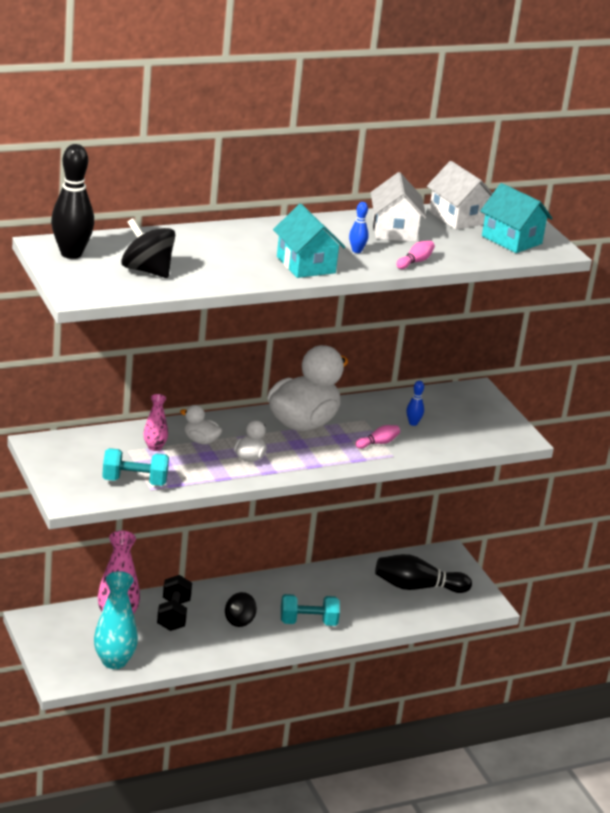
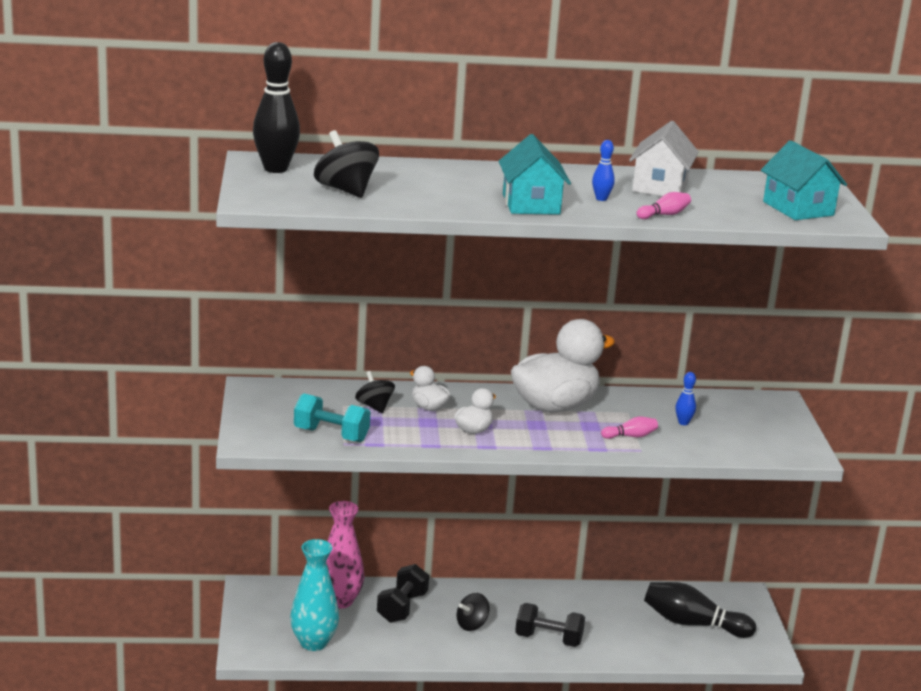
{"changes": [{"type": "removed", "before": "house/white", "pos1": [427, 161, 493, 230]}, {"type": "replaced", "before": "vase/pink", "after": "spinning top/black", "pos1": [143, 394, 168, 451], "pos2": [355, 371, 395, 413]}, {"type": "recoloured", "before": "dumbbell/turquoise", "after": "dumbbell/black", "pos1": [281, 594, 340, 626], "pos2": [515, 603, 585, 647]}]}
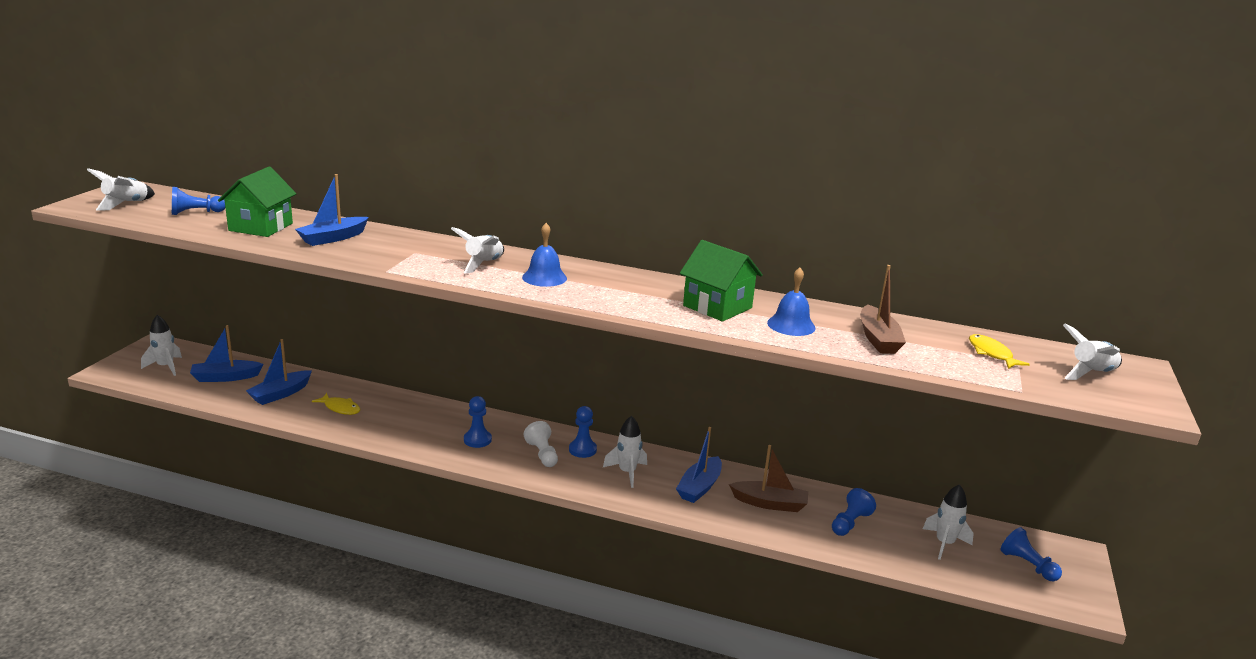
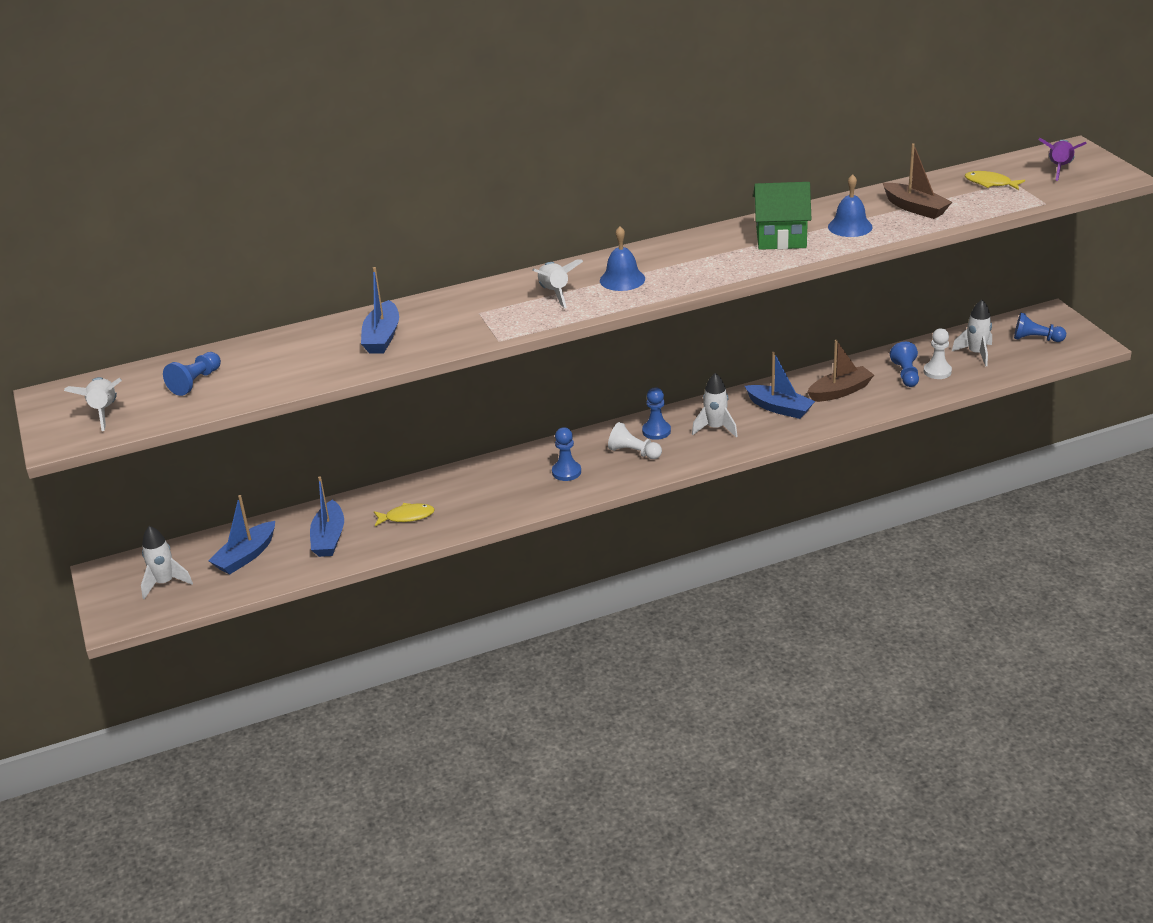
{"changes": [{"type": "removed", "before": "house/green", "pos1": [218, 167, 296, 237]}, {"type": "recoloured", "before": "rocket/white", "after": "rocket/purple", "pos1": [1063, 324, 1122, 380], "pos2": [1038, 138, 1087, 181]}, {"type": "turned", "before": "boat/blue", "pos1": [676, 427, 722, 503], "pos2": [745, 352, 815, 419], "turn": -45}, {"type": "added", "after": "pawn/white", "pos2": [924, 328, 952, 379]}]}
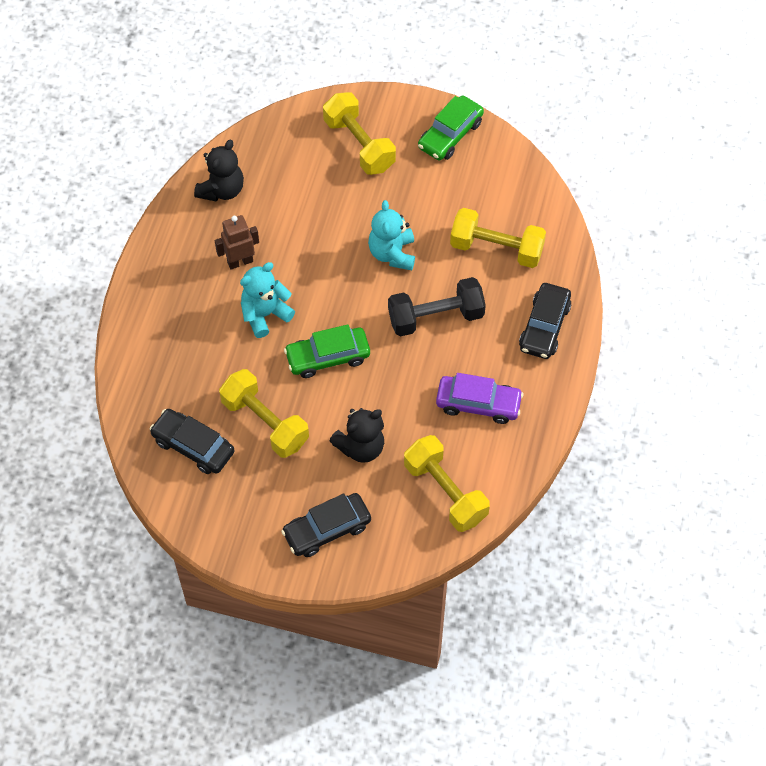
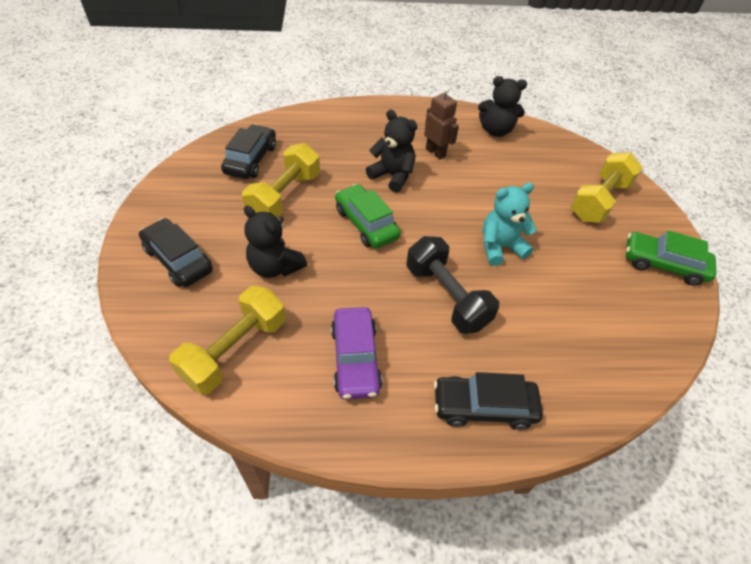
{"changes": [{"type": "removed", "before": "dumbbell/yellow", "pos1": [450, 208, 546, 268]}, {"type": "recoloured", "before": "teddy bear/turquoise", "after": "teddy bear/black", "pos1": [240, 262, 295, 338], "pos2": [366, 110, 418, 193]}]}
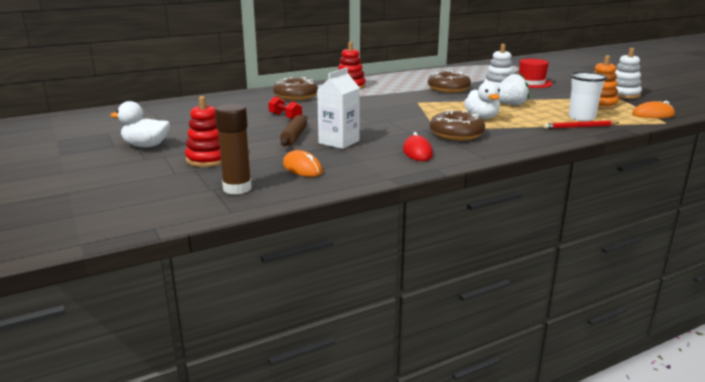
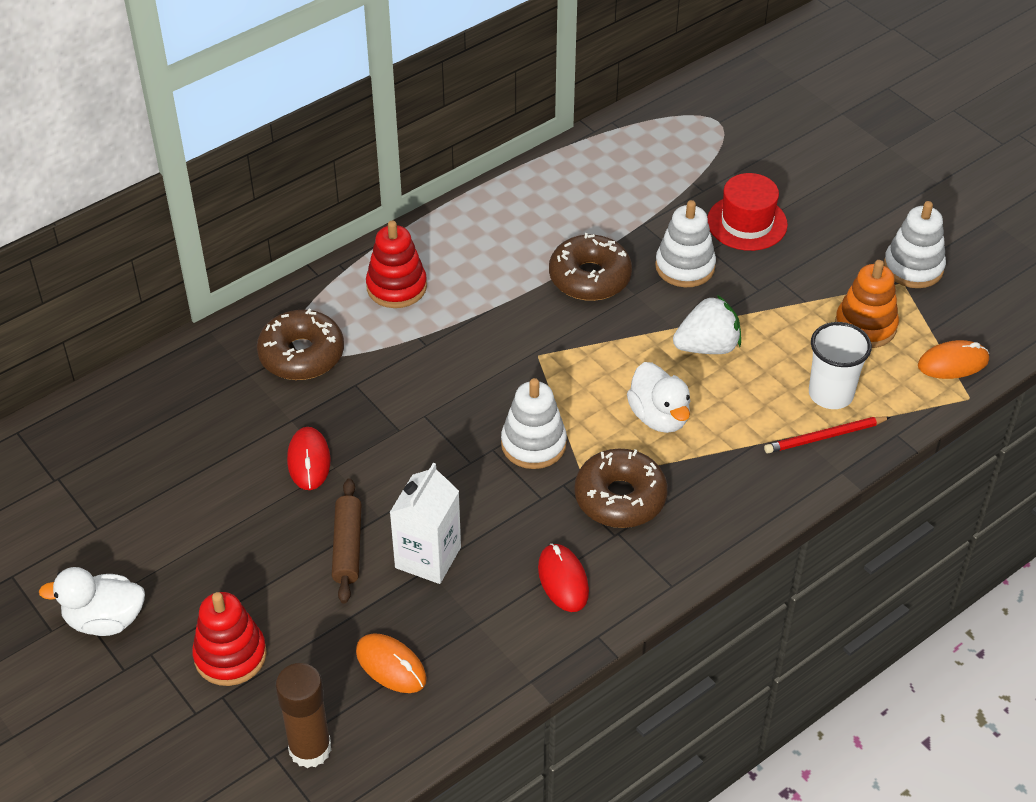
{"changes": [{"type": "replaced", "before": "dumbbell/red", "after": "mouse/red", "pos1": [268, 96, 302, 119], "pos2": [287, 427, 330, 490]}, {"type": "added", "after": "stacking toy/white", "pos2": [501, 378, 567, 469]}]}
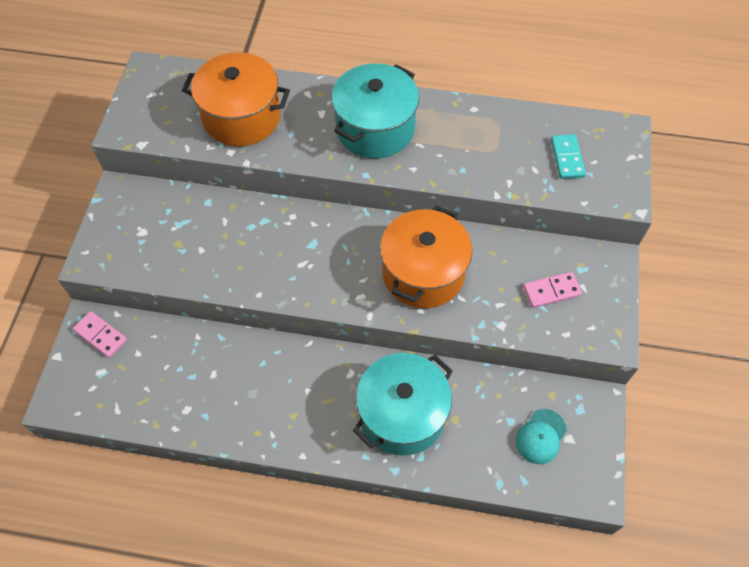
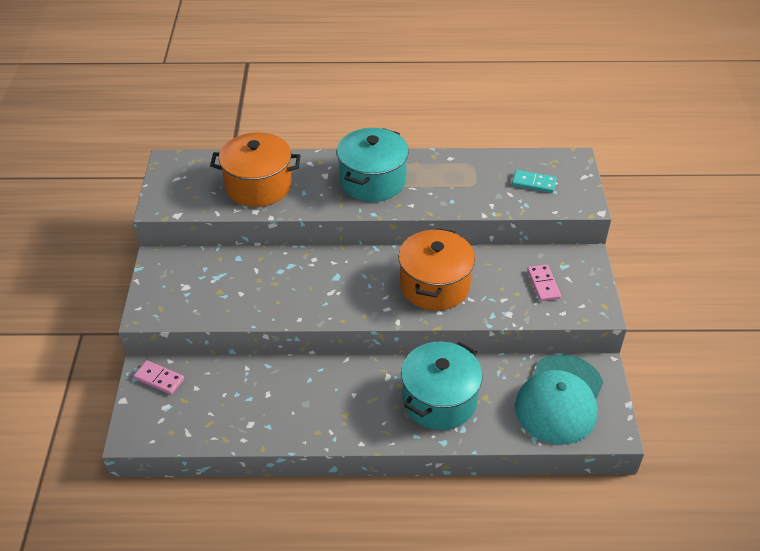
{"changes": [{"type": "turned", "before": "domino/turquoise", "pos1": [551, 134, 586, 179], "pos2": [512, 170, 557, 193], "turn": -60}, {"type": "turned", "before": "domino/pink", "pos1": [523, 272, 582, 308], "pos2": [527, 264, 561, 301], "turn": -75}, {"type": "resized", "before": "cap/turquoise", "pos1": [516, 409, 567, 464], "pos2": [515, 354, 603, 445], "scale": 2.17}]}
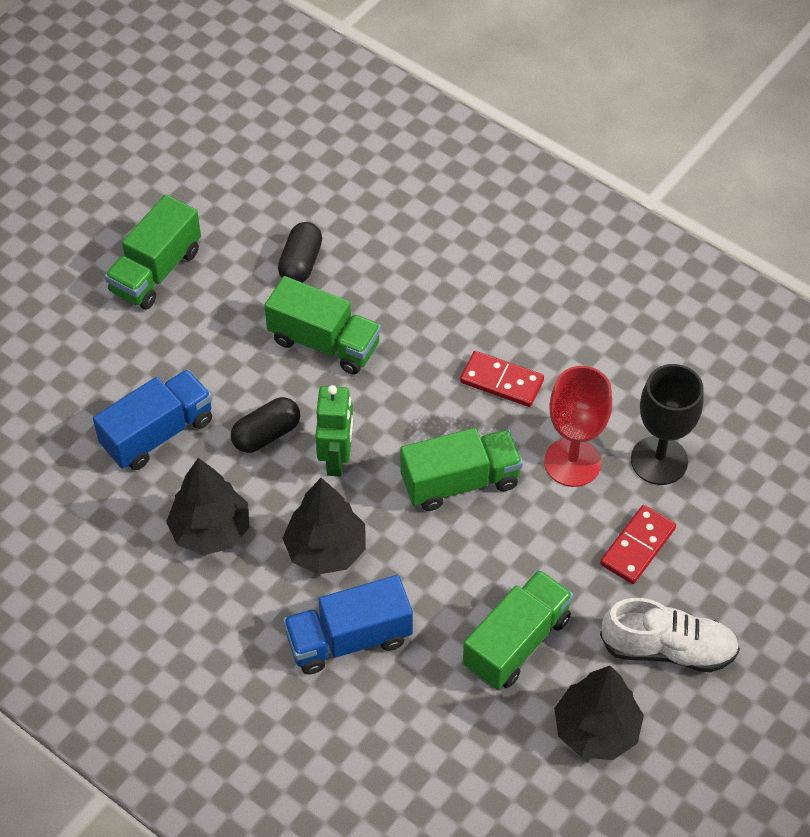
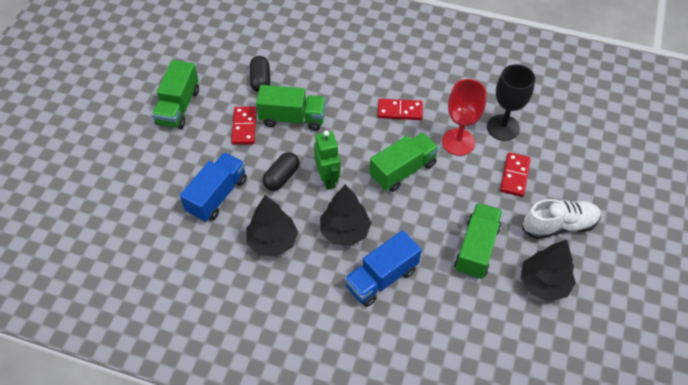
{"changes": [{"type": "added", "after": "domino/red", "pos2": [231, 106, 257, 145]}]}
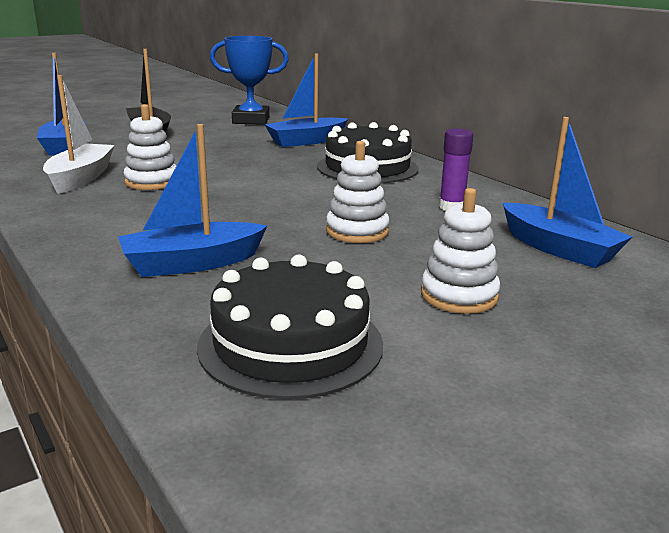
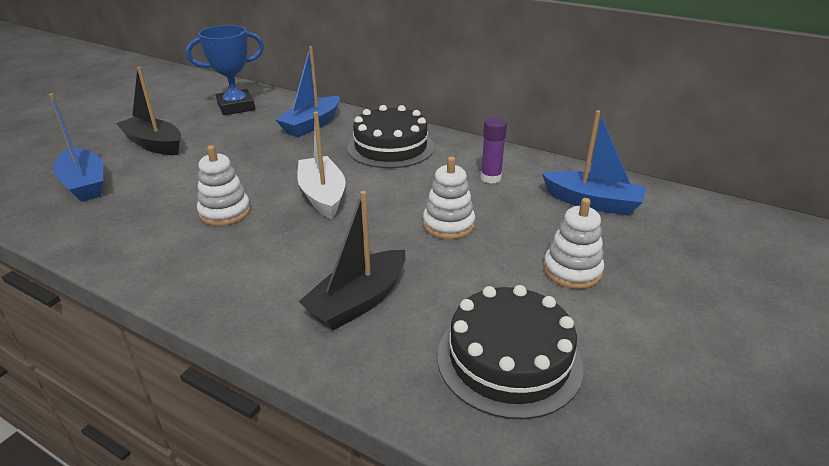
{"changes": [{"type": "moved", "before": "boat/white", "pos1": [43, 75, 114, 194], "pos2": [297, 112, 346, 219]}, {"type": "recoloured", "before": "boat/blue", "after": "boat/black", "pos1": [118, 124, 267, 277], "pos2": [299, 191, 406, 330]}]}
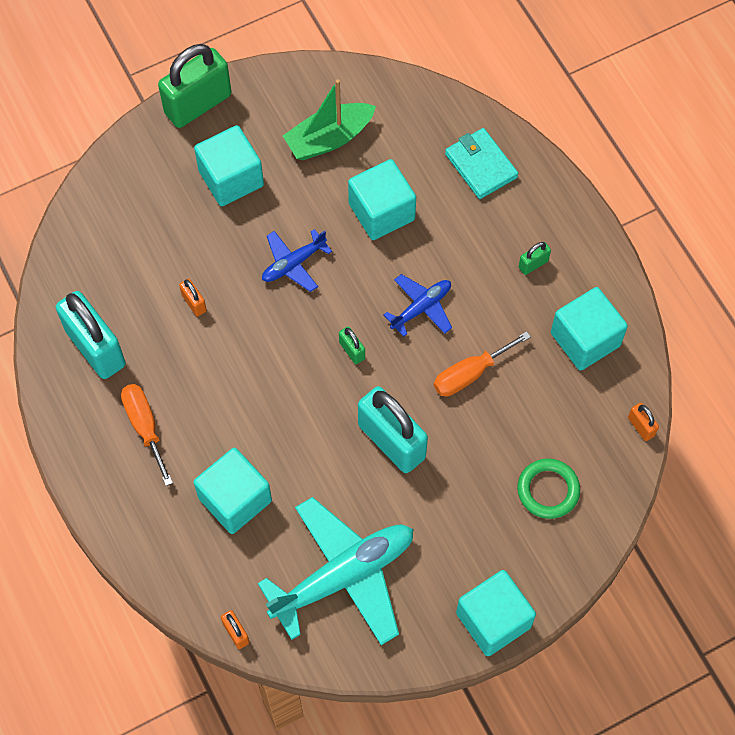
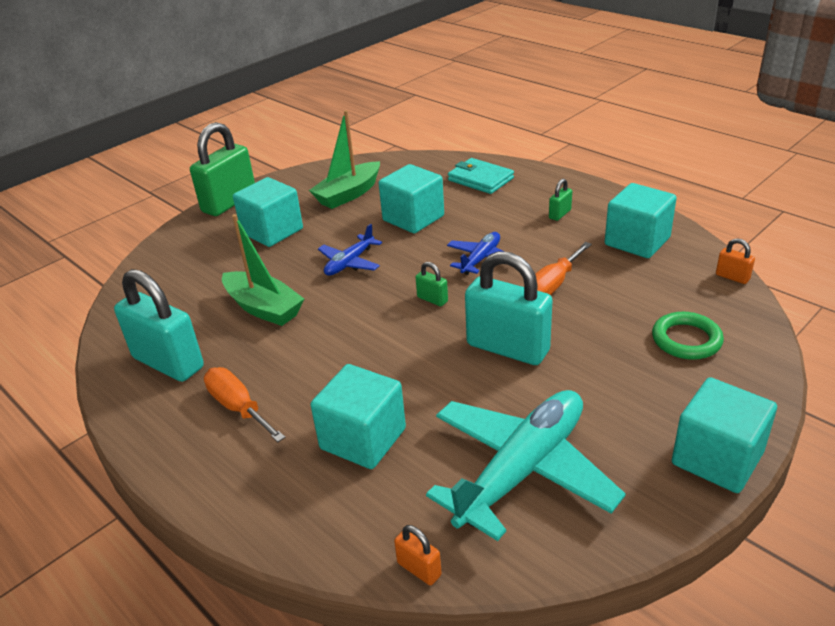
{"changes": [{"type": "replaced", "before": "padlock/orange", "after": "boat/green", "pos1": [179, 279, 207, 316], "pos2": [222, 214, 304, 326]}]}
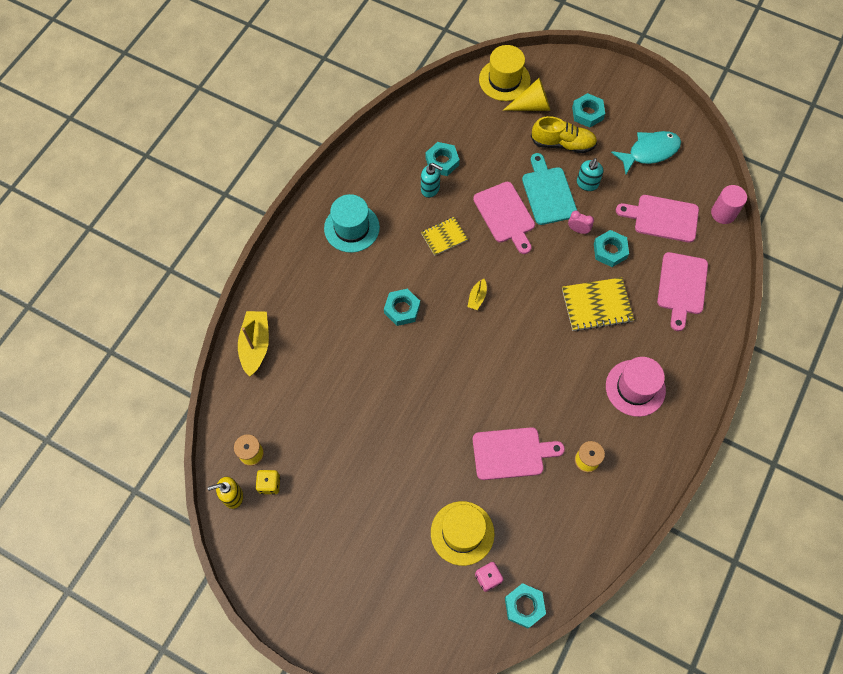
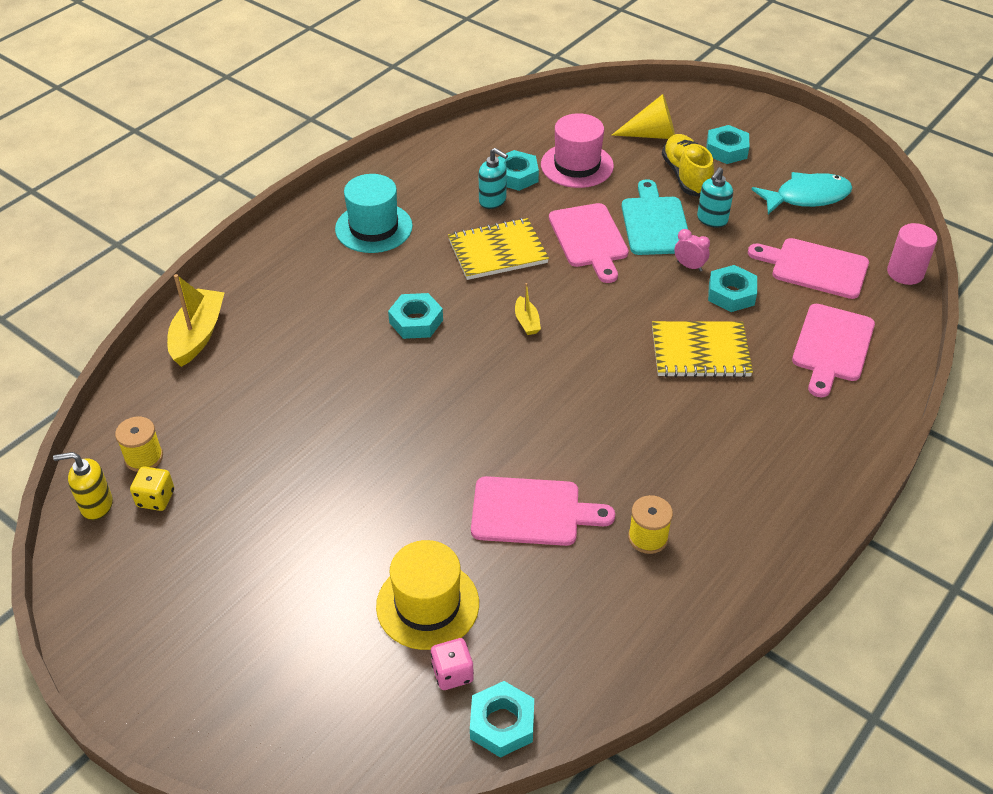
{"changes": [{"type": "removed", "before": "hat/yellow", "pos1": [479, 45, 531, 101]}, {"type": "turned", "before": "shoe/yellow", "pos1": [531, 116, 597, 153], "pos2": [662, 134, 714, 197], "turn": -120}, {"type": "resized", "before": "notebook/yellow", "pos1": [421, 217, 468, 256], "pos2": [448, 218, 549, 280], "scale": 1.59}, {"type": "turned", "before": "boat/yellow", "pos1": [467, 279, 487, 310], "pos2": [515, 283, 541, 335], "turn": -45}, {"type": "moved", "before": "hat/pink", "pos1": [606, 357, 666, 417], "pos2": [541, 113, 614, 188]}]}
